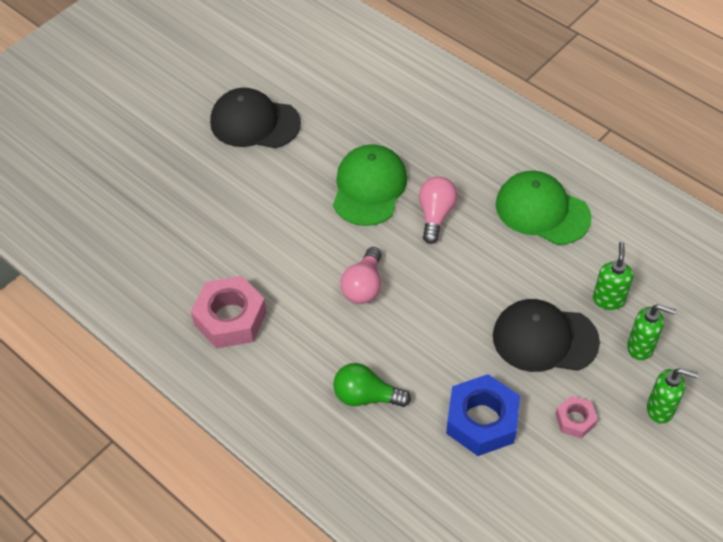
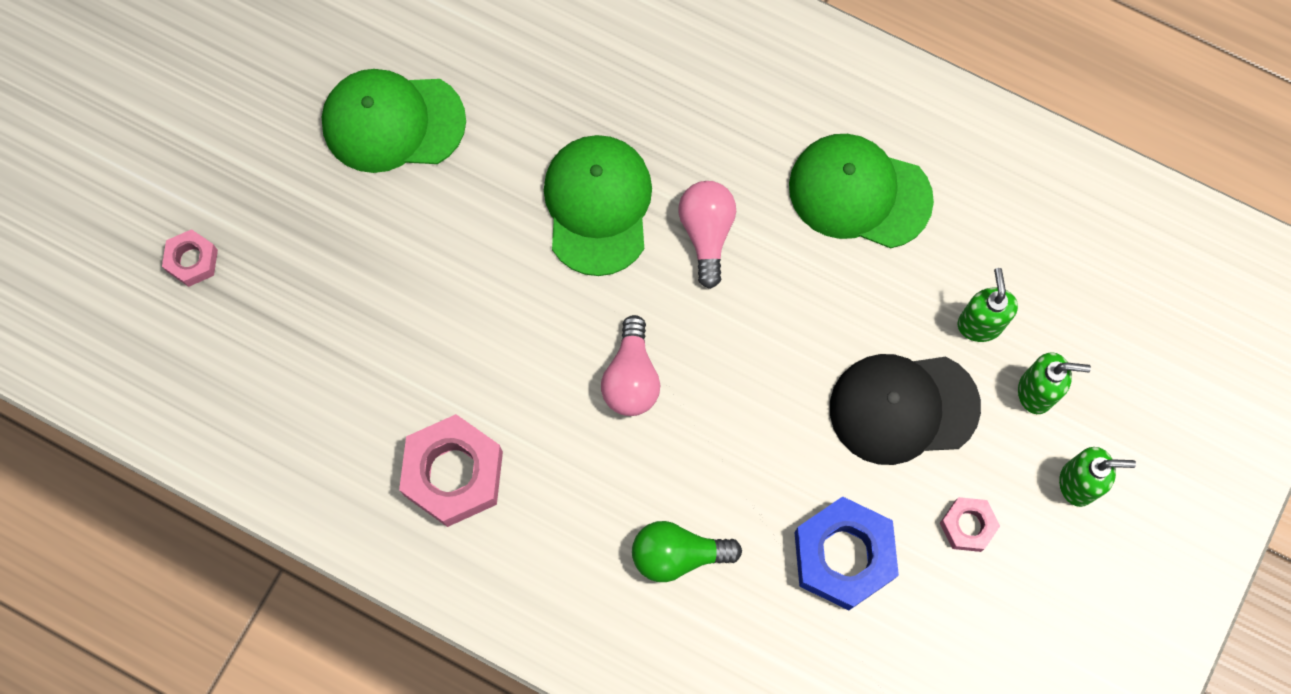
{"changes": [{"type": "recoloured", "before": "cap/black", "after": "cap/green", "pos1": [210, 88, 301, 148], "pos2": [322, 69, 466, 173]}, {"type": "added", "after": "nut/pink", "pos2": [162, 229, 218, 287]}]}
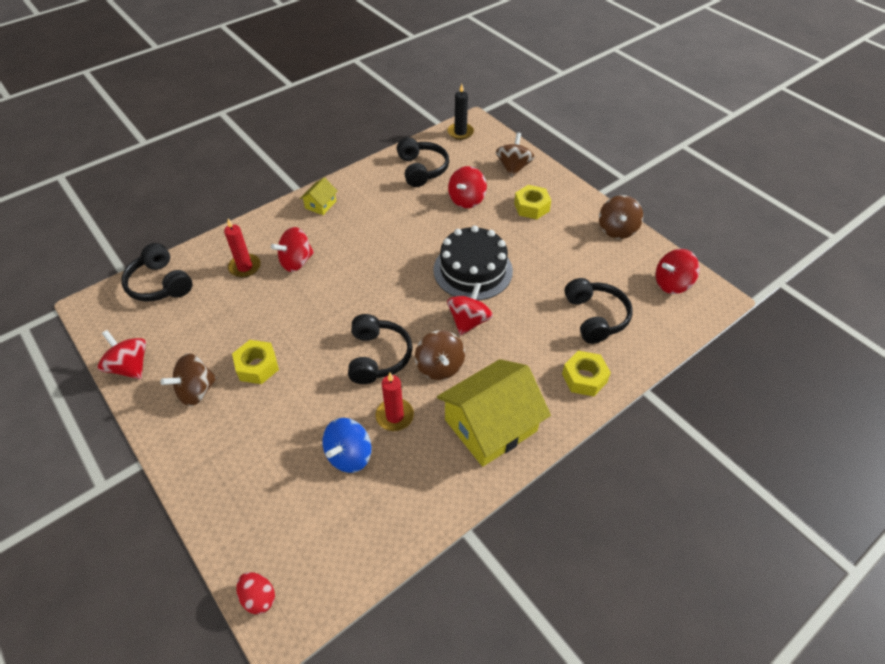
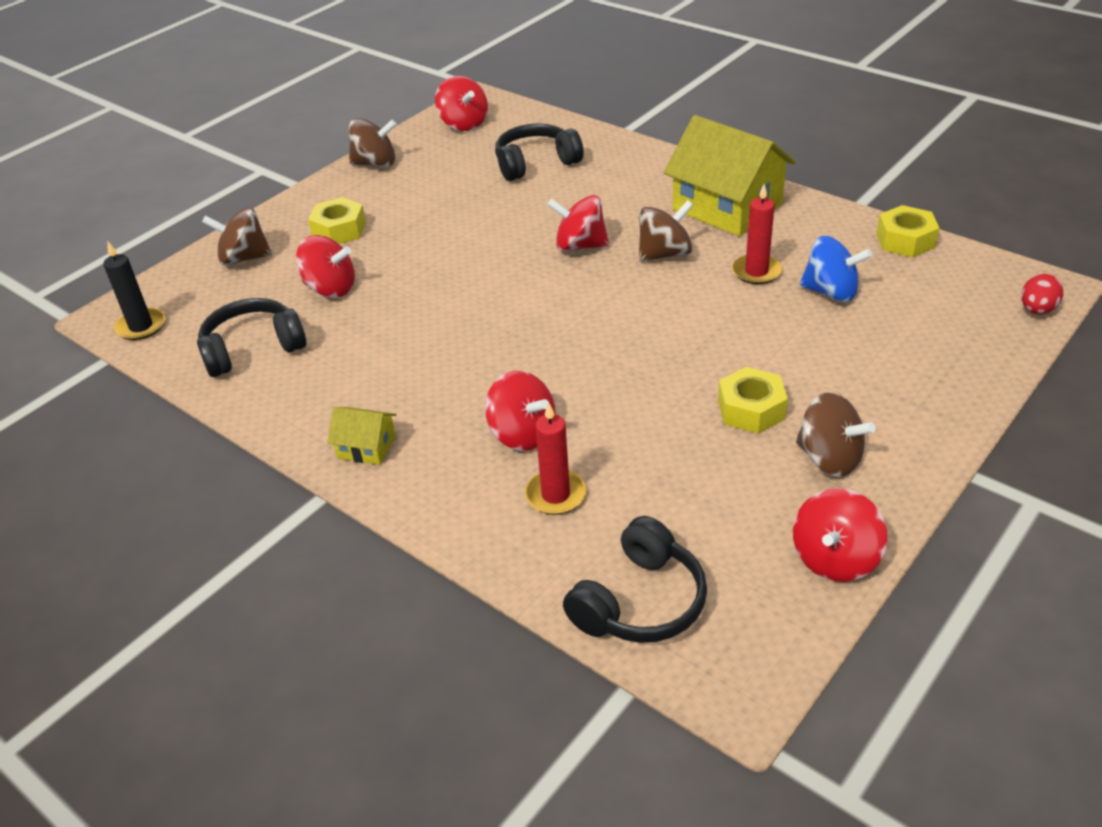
{"changes": [{"type": "removed", "before": "cake/black", "pos1": [433, 225, 513, 300]}, {"type": "removed", "before": "headphones/black", "pos1": [348, 314, 413, 384]}, {"type": "moved", "before": "nut/yellow", "pos1": [562, 351, 611, 396], "pos2": [876, 205, 940, 257]}]}
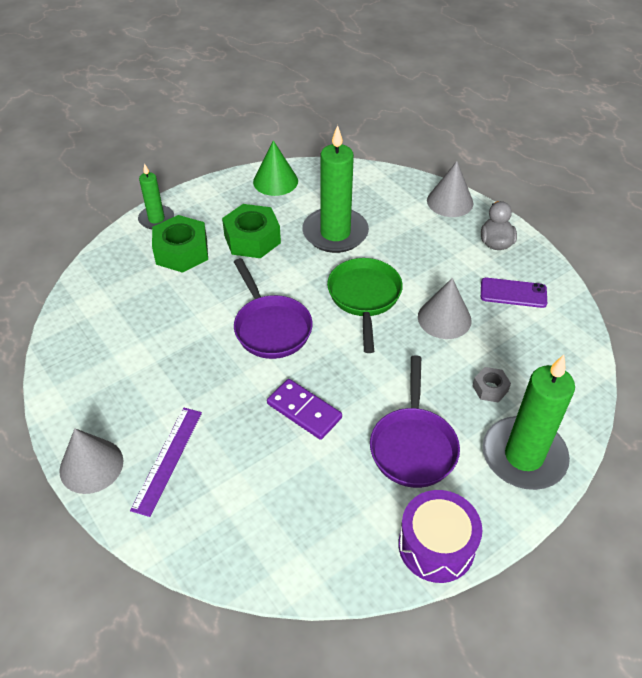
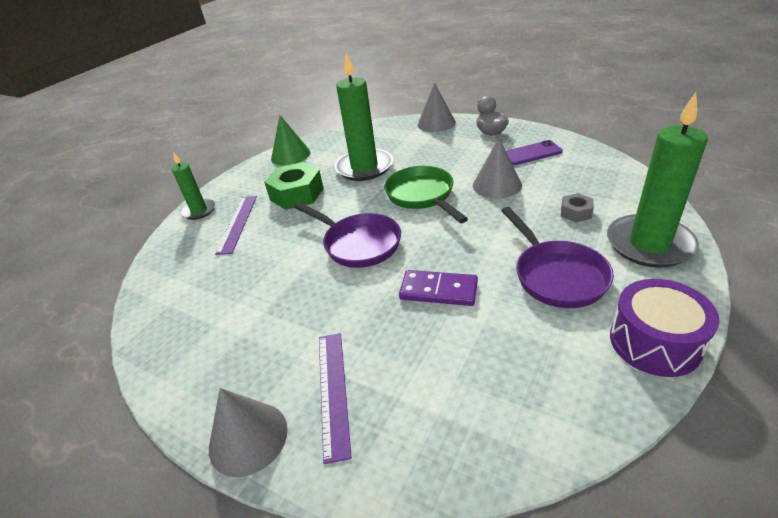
{"changes": [{"type": "replaced", "before": "nut/green", "after": "ruler/purple", "pos1": [152, 215, 208, 273], "pos2": [215, 196, 257, 255]}]}
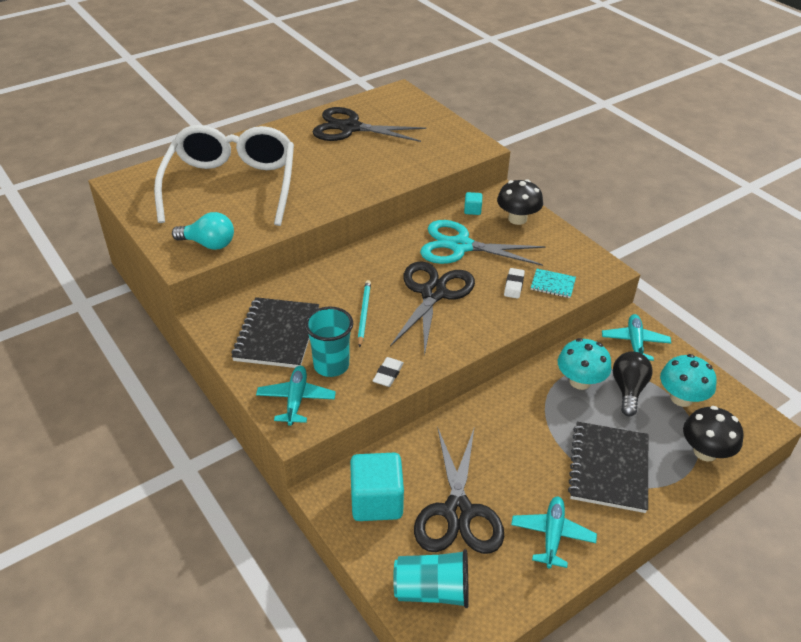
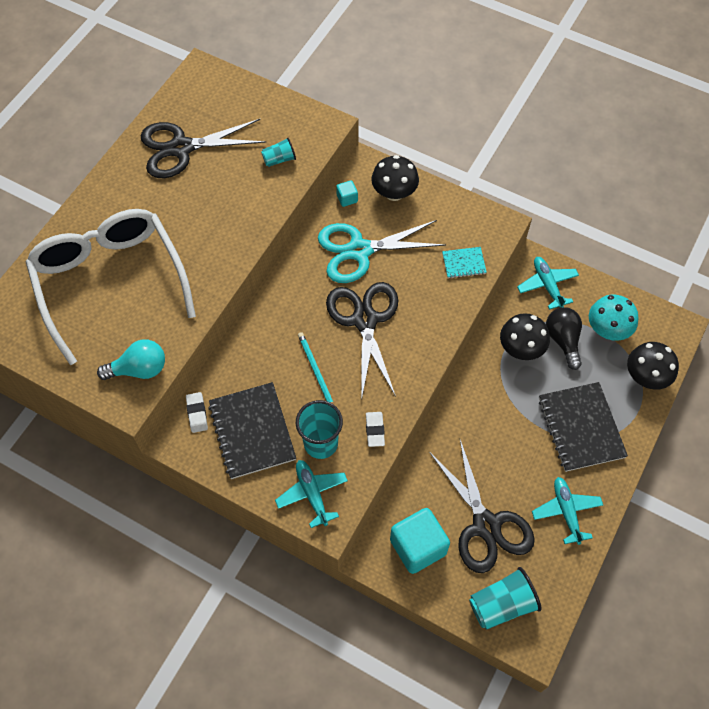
{"changes": [{"type": "moved", "before": "eraser/white", "pos1": [504, 268, 525, 299], "pos2": [186, 392, 208, 433]}, {"type": "recoloured", "before": "mushroom/turquoise", "after": "mushroom/black", "pos1": [558, 338, 612, 390], "pos2": [500, 313, 550, 360]}, {"type": "added", "after": "cup/turquoise", "pos2": [261, 137, 296, 167]}]}
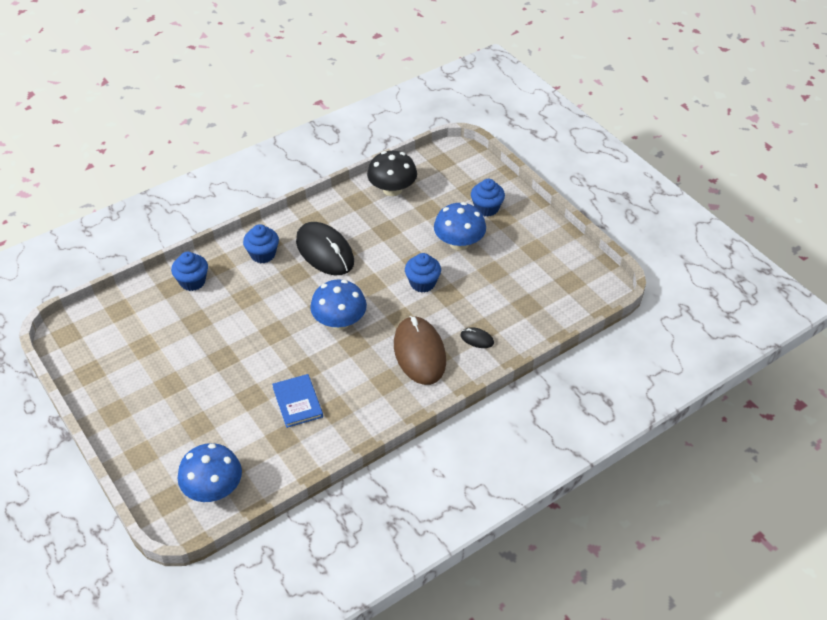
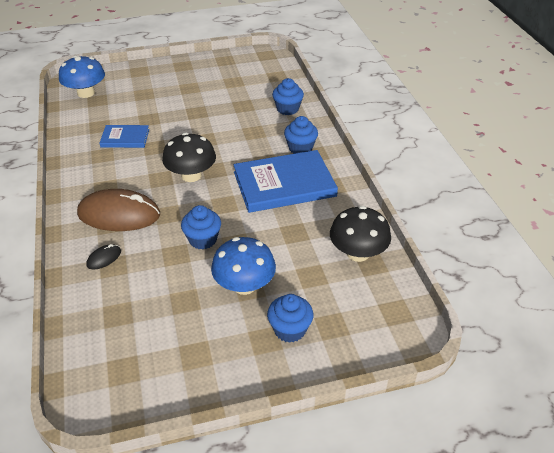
{"changes": [{"type": "replaced", "before": "mouse/black", "after": "book/blue", "pos1": [296, 222, 354, 275], "pos2": [233, 150, 338, 213]}, {"type": "recoloured", "before": "mushroom/blue", "after": "mushroom/black", "pos1": [310, 280, 367, 330], "pos2": [162, 133, 216, 182]}]}
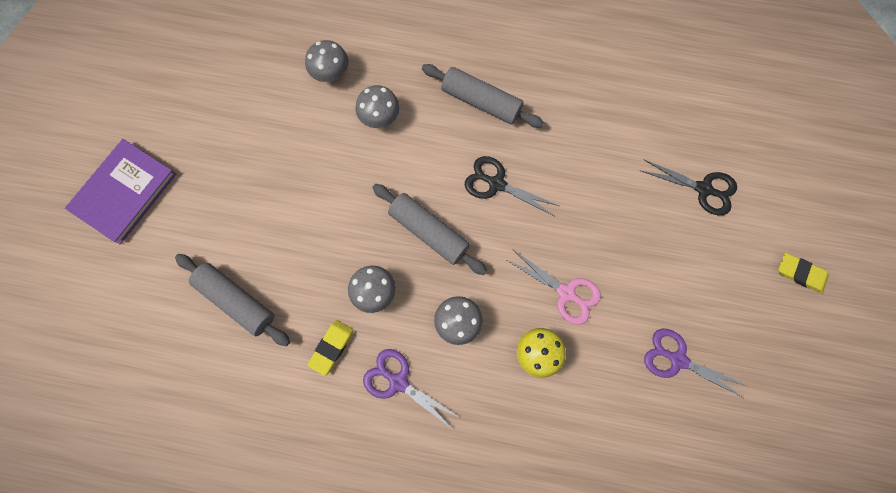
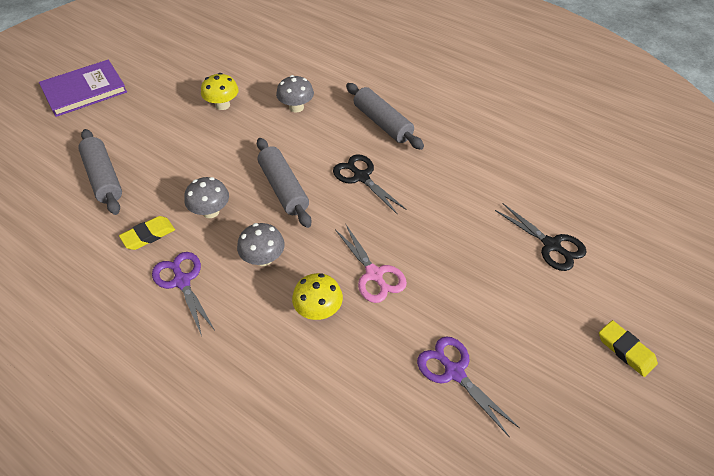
{"changes": [{"type": "removed", "before": "mushroom/grey", "pos1": [305, 40, 349, 82]}, {"type": "added", "after": "mushroom/yellow", "pos2": [201, 73, 239, 110]}]}
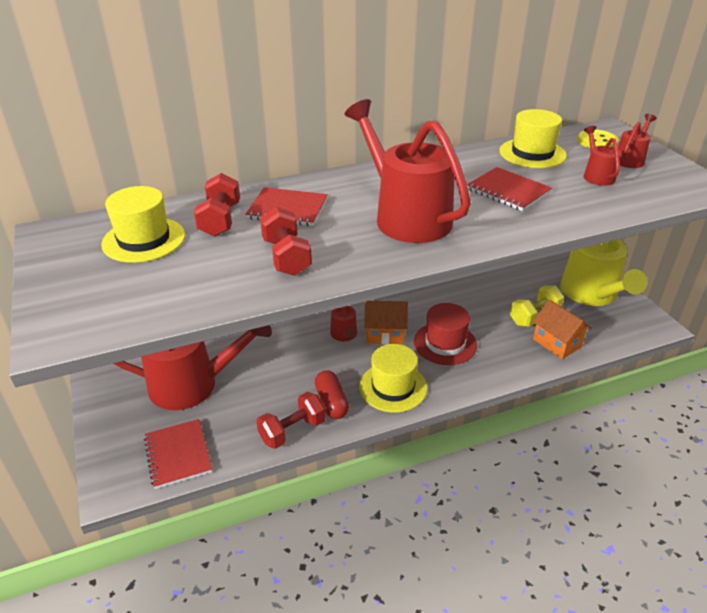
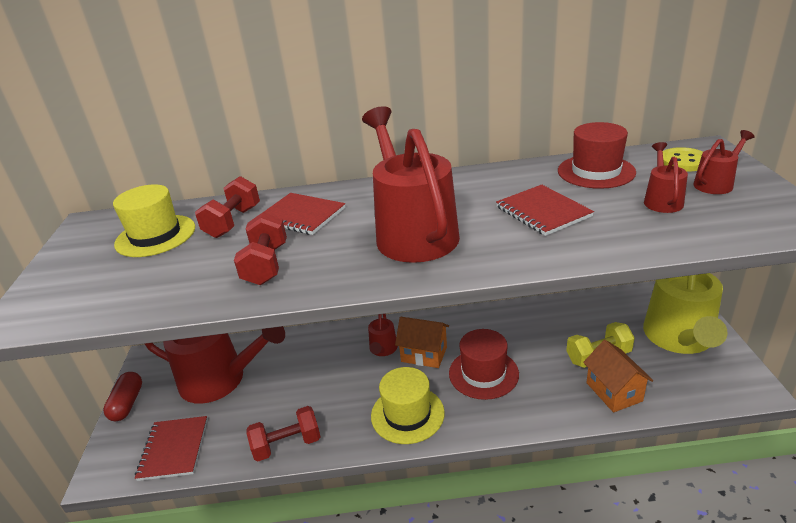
{"changes": [{"type": "recoloured", "before": "hat/yellow", "after": "hat/red", "pos1": [499, 109, 567, 168], "pos2": [558, 122, 636, 189]}, {"type": "moved", "before": "capsule/red", "pos1": [315, 370, 349, 419], "pos2": [103, 372, 142, 421]}]}
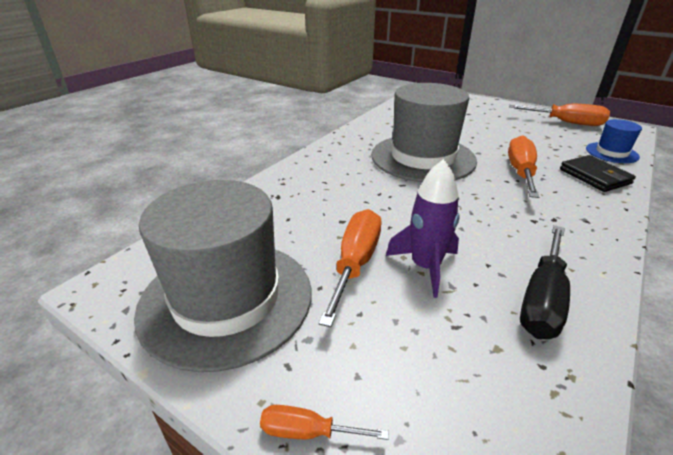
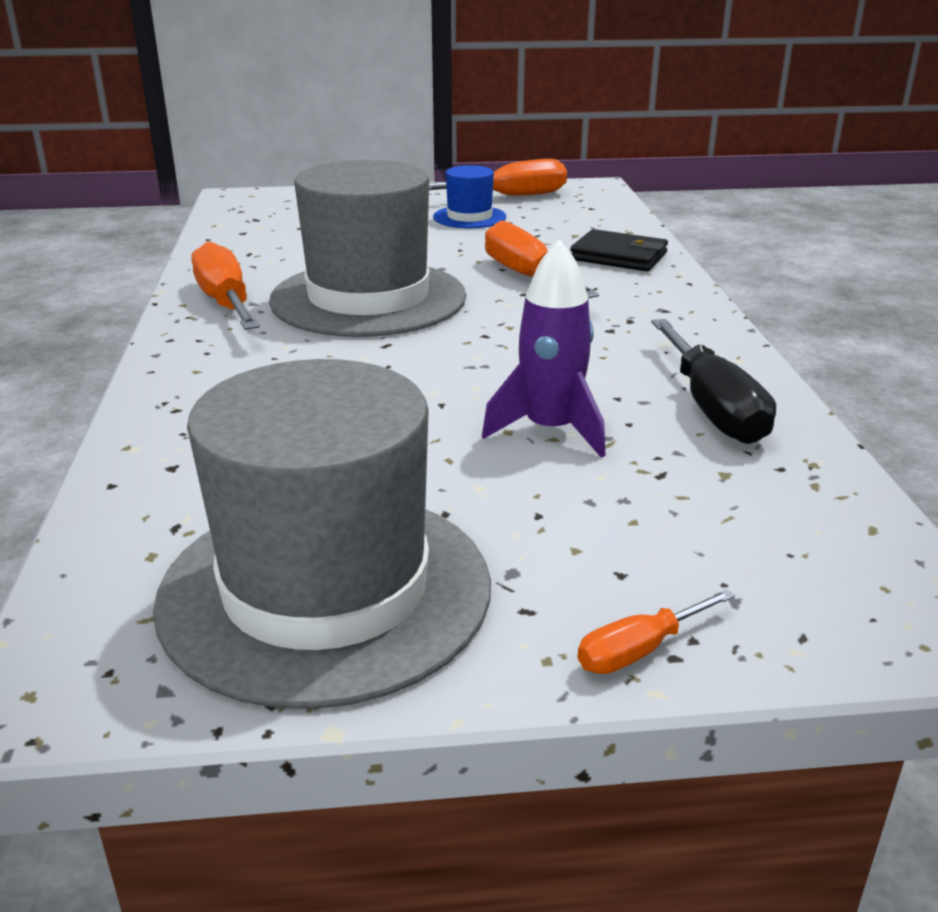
{"changes": [{"type": "moved", "before": "hat/blue", "pos1": [586, 119, 642, 163], "pos2": [433, 165, 506, 228]}, {"type": "moved", "before": "screwdriver/orange", "pos1": [318, 209, 381, 327], "pos2": [191, 241, 260, 330]}]}
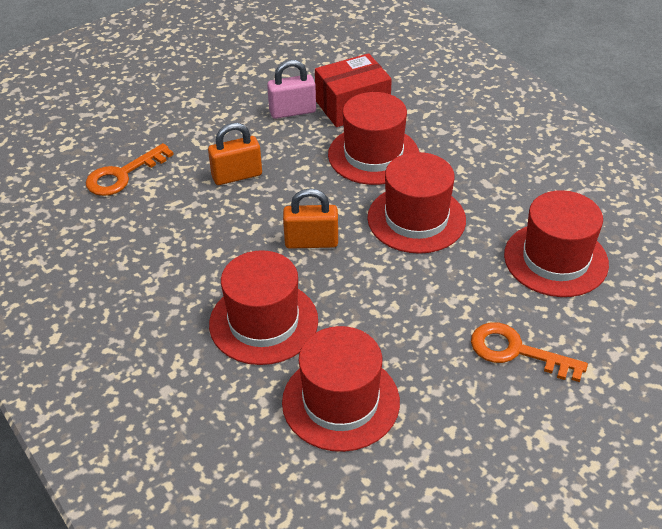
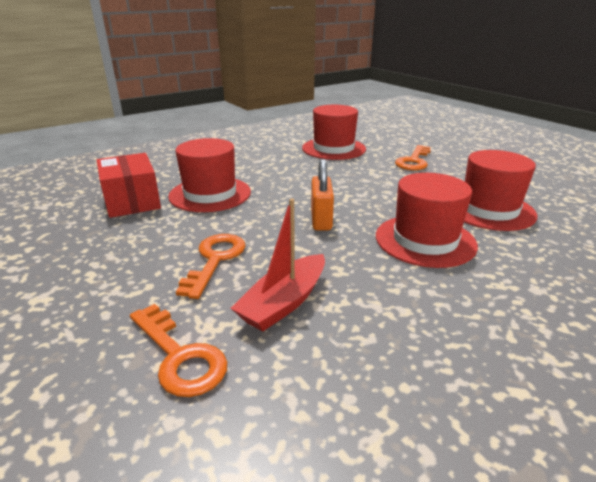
{"changes": [{"type": "removed", "before": "padlock/pink", "pos1": [267, 60, 316, 119]}, {"type": "replaced", "before": "padlock/orange", "after": "key/orange", "pos1": [208, 123, 262, 185], "pos2": [176, 234, 246, 299]}, {"type": "removed", "before": "hat/red", "pos1": [367, 152, 466, 254]}, {"type": "added", "after": "boat/red", "pos2": [231, 198, 325, 331]}]}
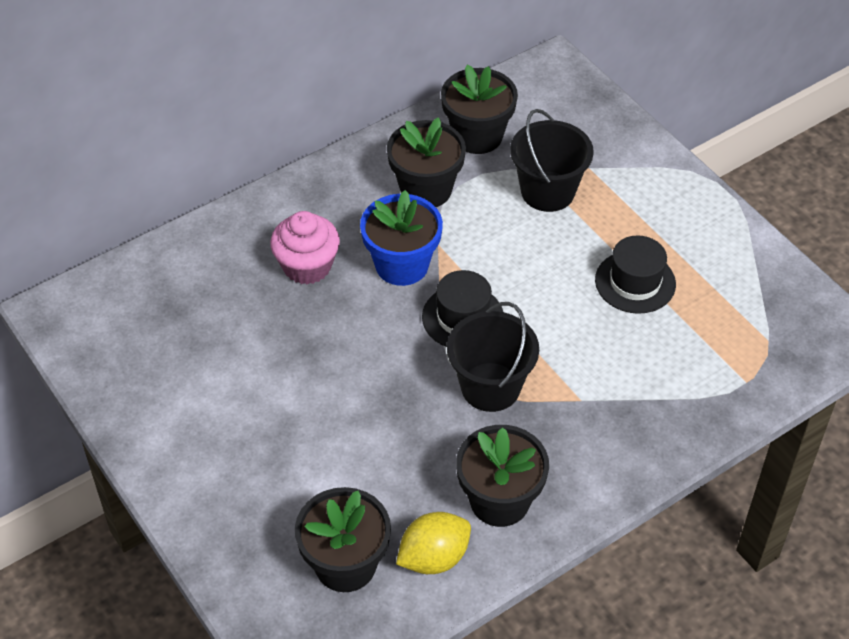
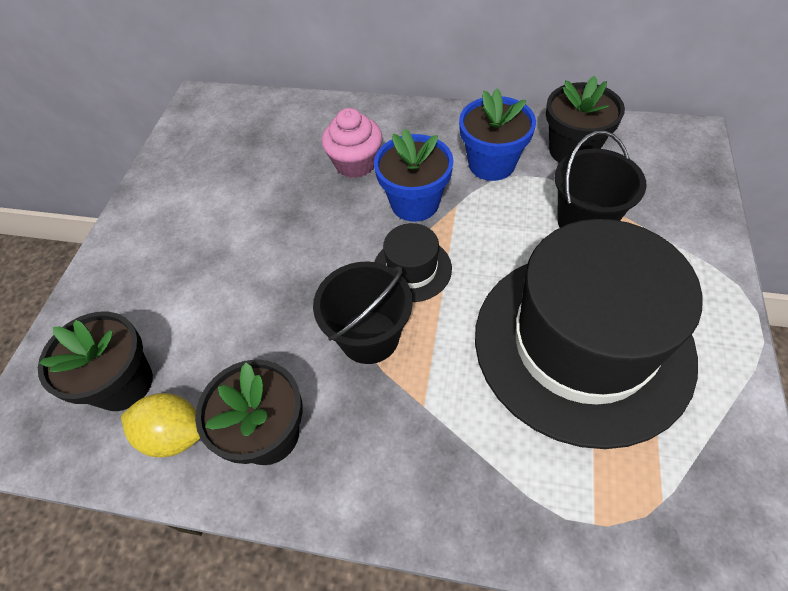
{"changes": [{"type": "recoloured", "before": "flower pot/black", "after": "flower pot/blue", "pos1": [387, 117, 466, 207], "pos2": [459, 89, 536, 181]}, {"type": "resized", "before": "hat/black", "pos1": [595, 235, 676, 314], "pos2": [475, 219, 702, 449], "scale": 2.43}]}
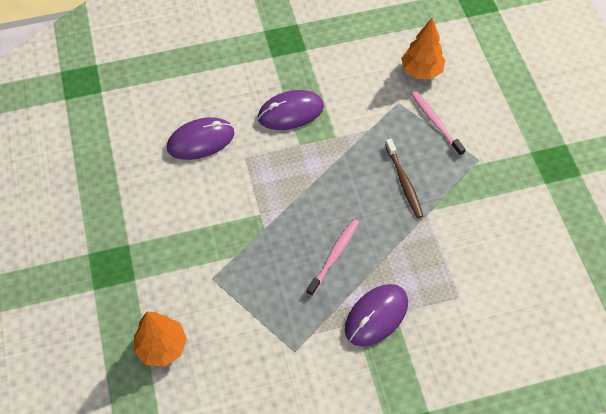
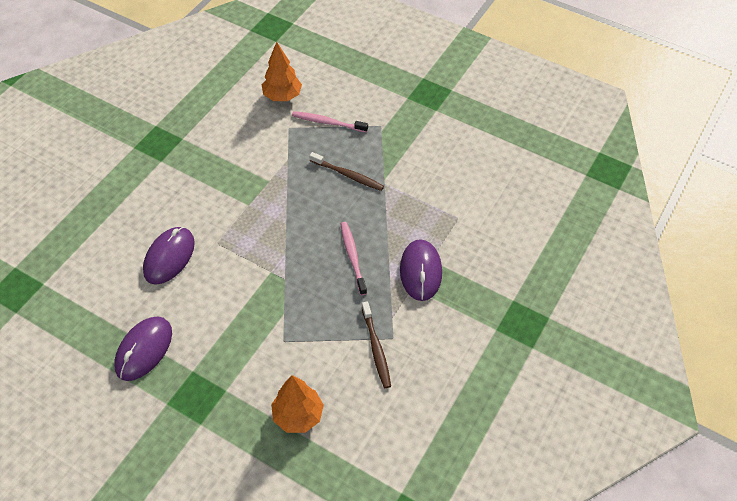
{"changes": [{"type": "moved", "before": "mouse/purple", "pos1": [258, 90, 324, 130], "pos2": [114, 317, 172, 381]}, {"type": "added", "after": "toothbrush/brown", "pos2": [362, 301, 391, 388]}]}
